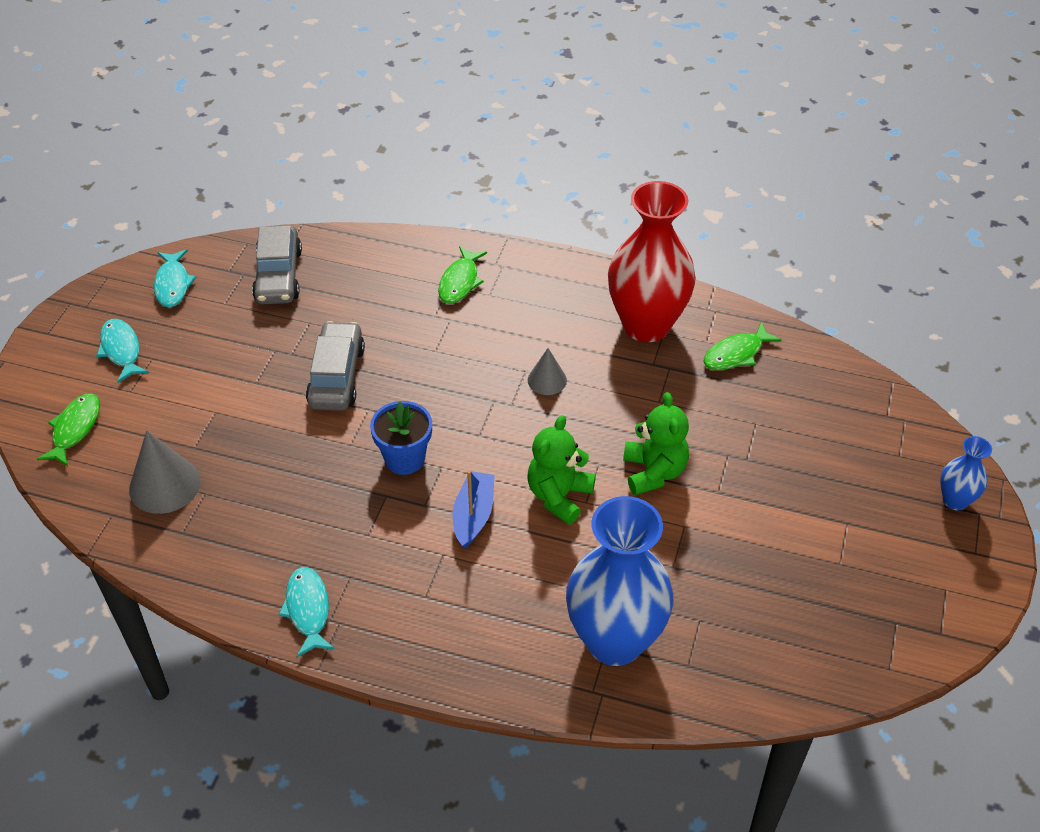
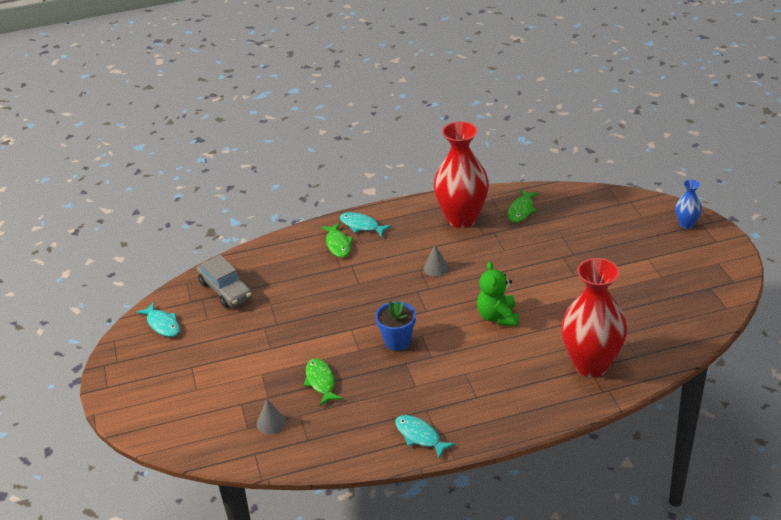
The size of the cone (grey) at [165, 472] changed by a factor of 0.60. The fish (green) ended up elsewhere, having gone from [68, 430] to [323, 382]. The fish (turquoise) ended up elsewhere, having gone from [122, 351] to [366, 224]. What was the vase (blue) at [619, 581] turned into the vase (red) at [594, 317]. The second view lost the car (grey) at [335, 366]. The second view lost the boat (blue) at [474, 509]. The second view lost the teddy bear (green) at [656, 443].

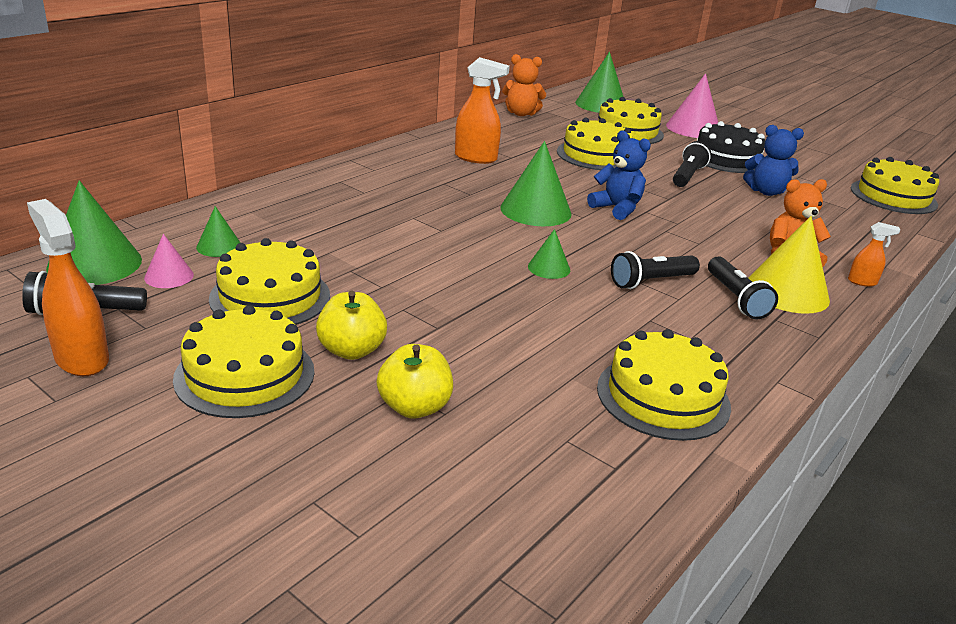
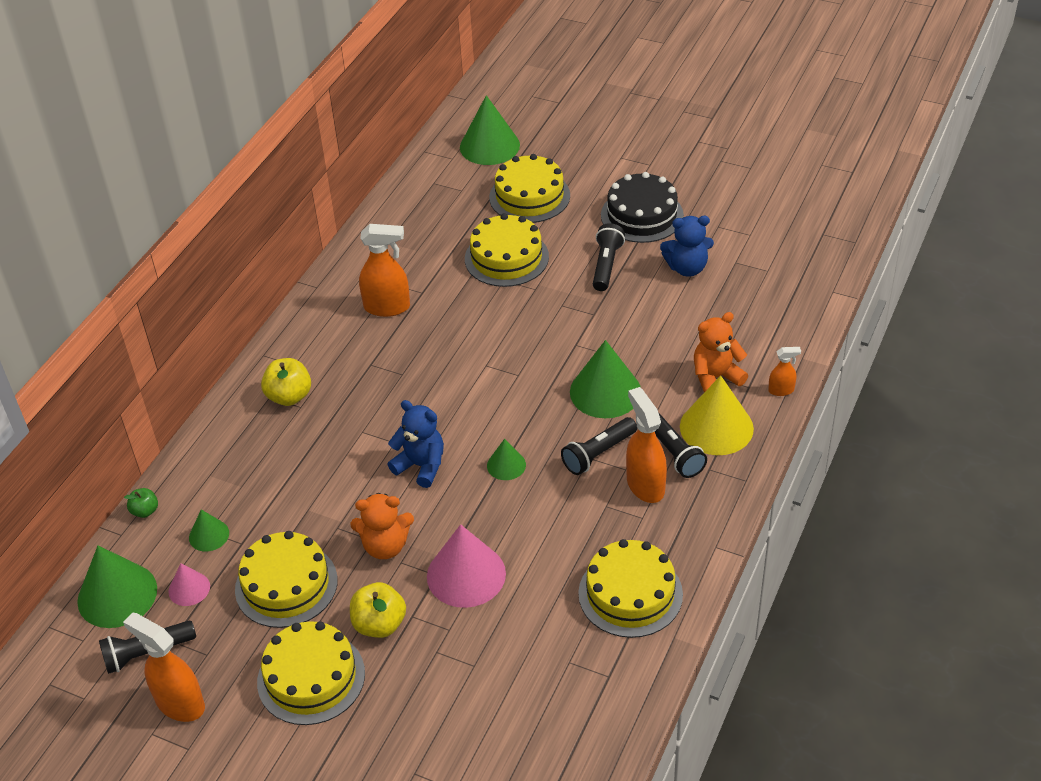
The second view gained the apple (green) at [141, 503]. The apple (yellow) ended up elsewhere, having gone from [415, 381] to [286, 382]. The teddy bear (orange) ended up elsewhere, having gone from [524, 85] to [382, 526]. The teddy bear (blue) ended up elsewhere, having gone from [619, 175] to [415, 444]. The cone (pink) ended up elsewhere, having gone from [692, 105] to [466, 566]. The cone (green) ended up elsewhere, having gone from [536, 183] to [605, 379]. The second view gained the spray bottle (orange) at [646, 445]. The second view lost the cake (yellow) at [895, 185].

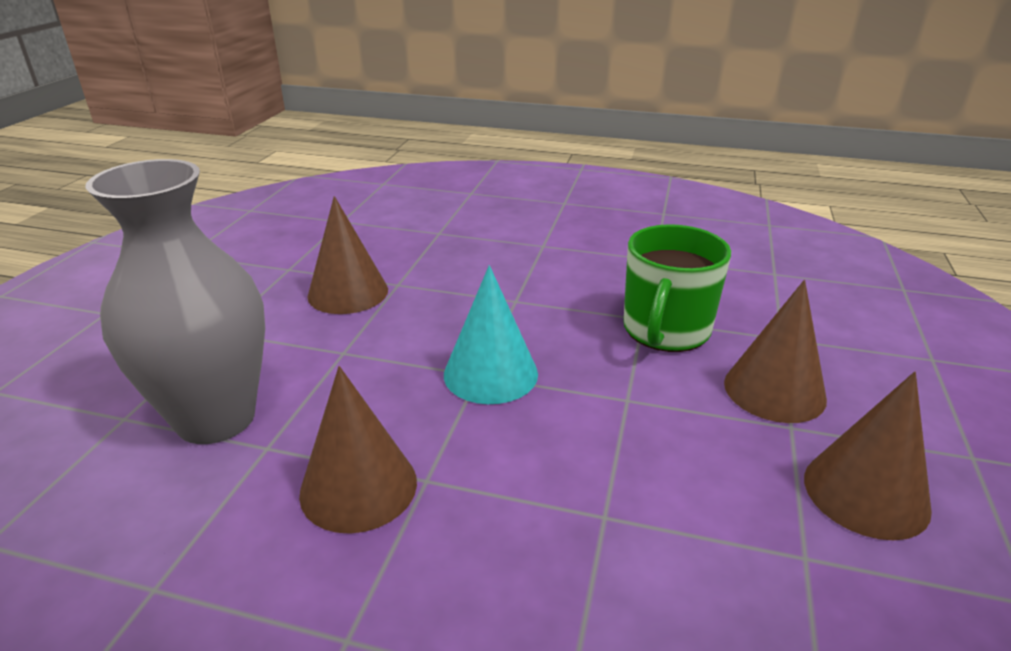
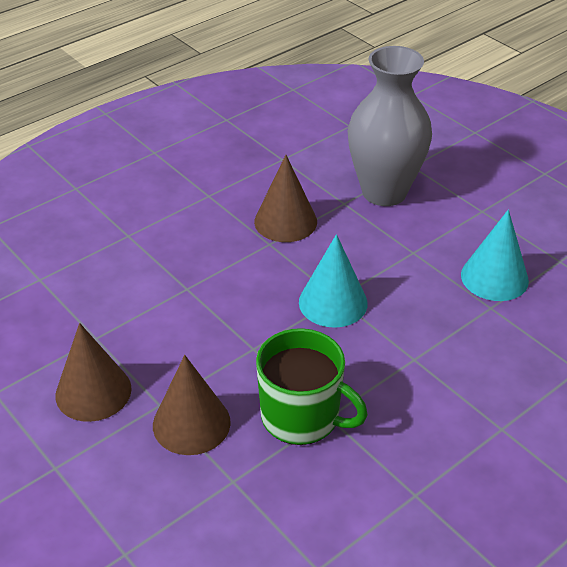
The mug (green) at [677, 288] ended up facing another way, 150 degrees clockwise from before. What was the cone (brown) at [347, 255] turned into the cone (turquoise) at [495, 255].

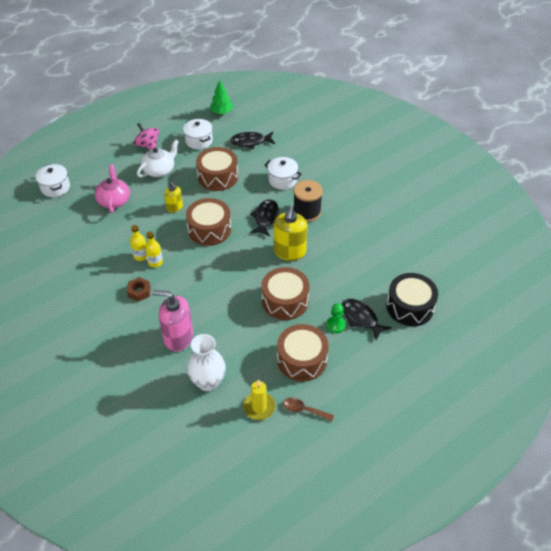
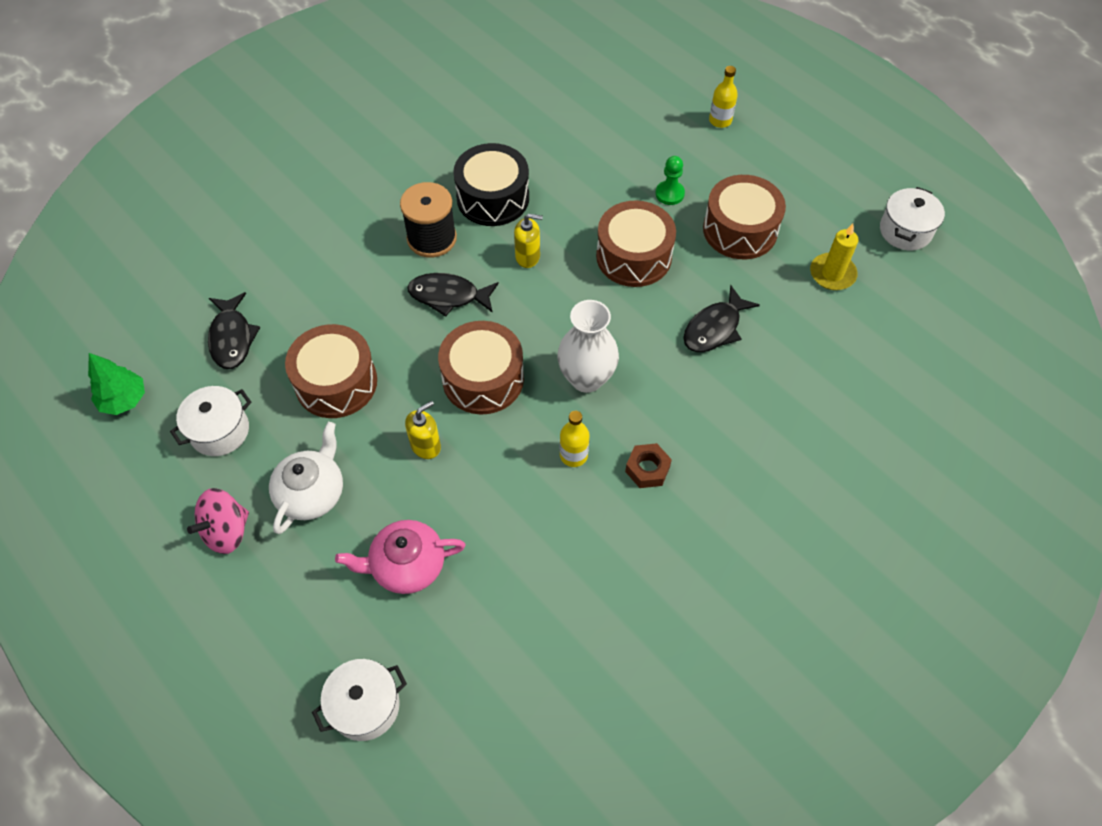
The teapot (white) at [158, 158] ended up facing another way, 75 degrees clockwise from before. The drum (black) ended up elsewhere, having gone from [412, 299] to [491, 184]. The size of the soap dispenser (yellow) at [291, 233] changed by a factor of 0.56. The vase (white) ended up elsewhere, having gone from [206, 362] to [588, 346]. The fish (black) ended up elsewhere, having gone from [367, 319] to [721, 318]. The bottle (yellow) ended up elsewhere, having gone from [138, 243] to [723, 97]. The pot (white) ended up elsewhere, having gone from [283, 173] to [912, 219]. The second view lost the soap dispenser (pink) at [172, 321]. The second view lost the spoon (brown) at [308, 409].

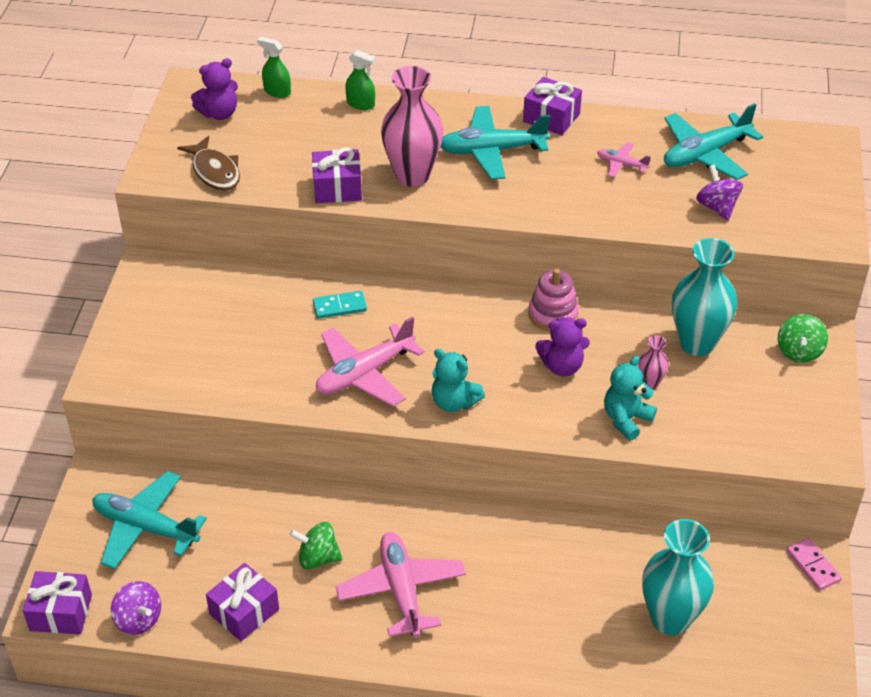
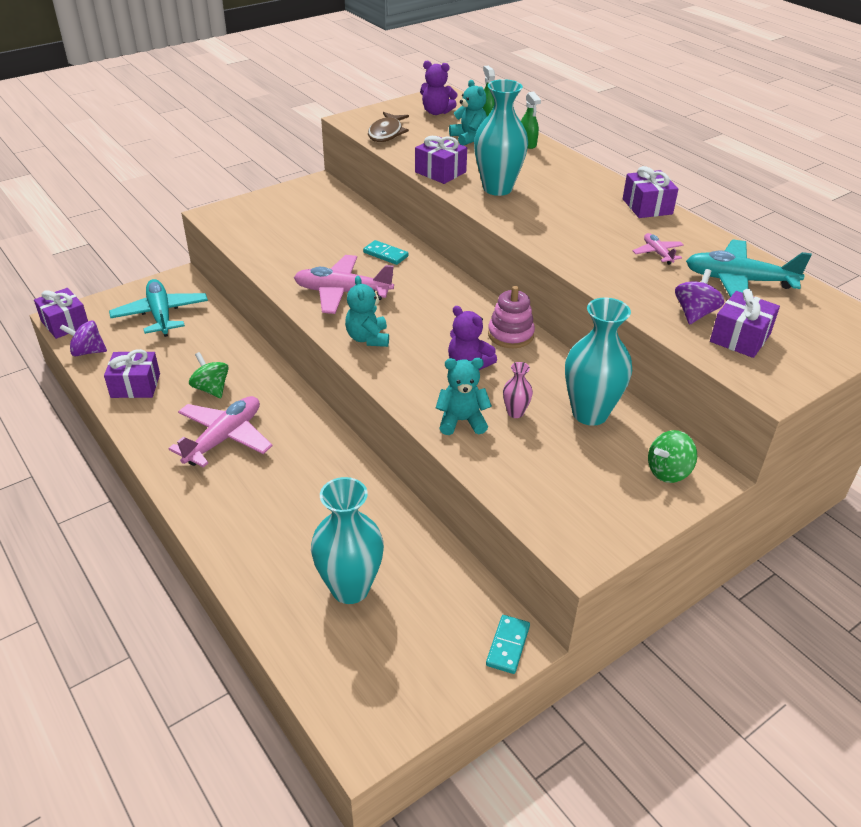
The spinning top (purple) at [136, 608] ended up facing another way, 90 degrees clockwise from before. The second view gained the teddy bear (turquoise) at [468, 113]. What was the vase (pink) at [412, 126] turned into the vase (turquoise) at [501, 137]. What was the domino (pink) at [814, 564] turned into the domino (turquoise) at [508, 644]. The second view gained the gift (purple) at [745, 323]. The second view lost the plane (turquoise) at [496, 143].

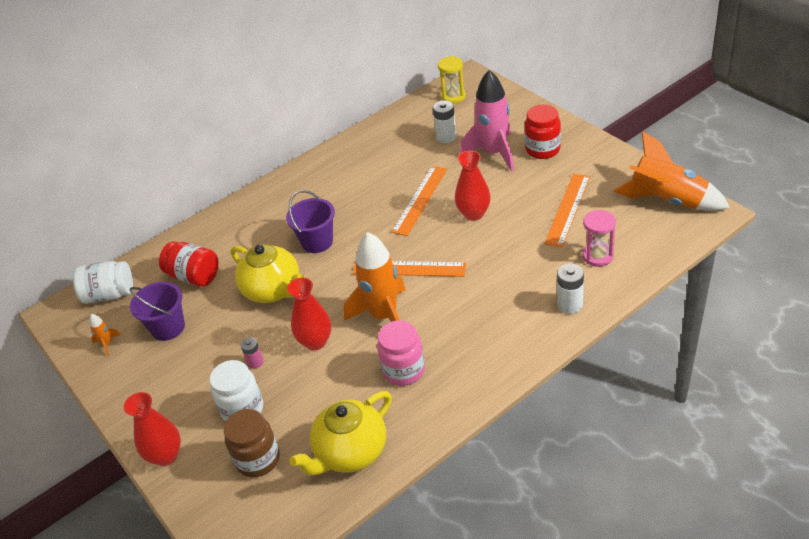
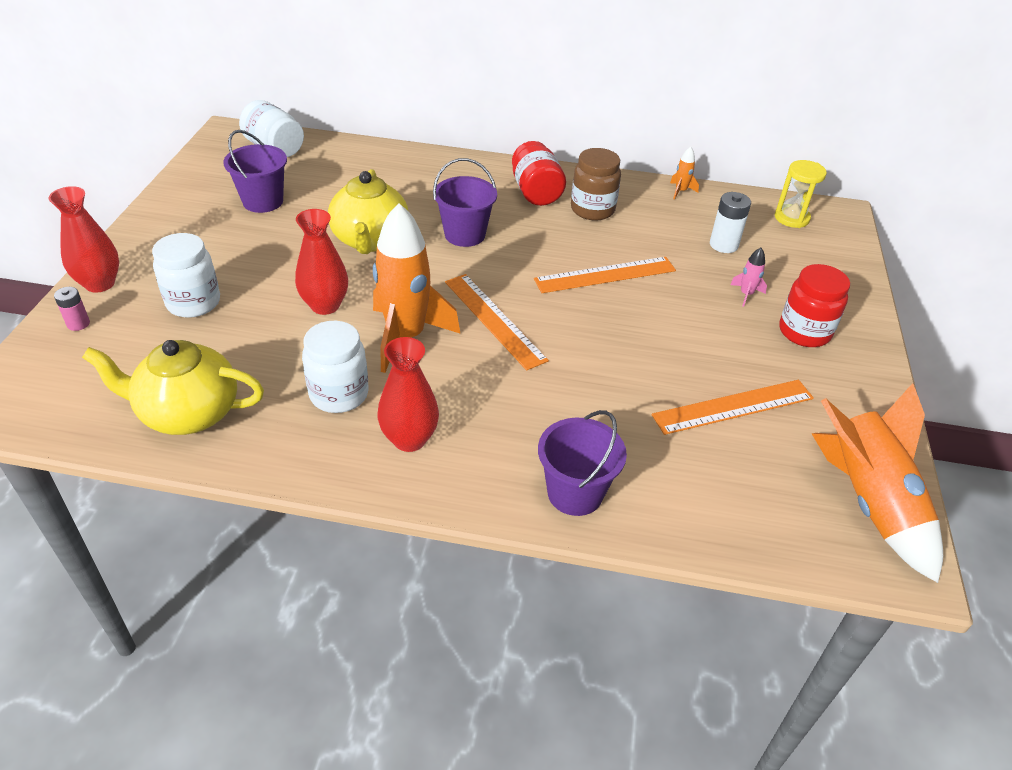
The battery (pink) ended up elsewhere, having gone from [252, 353] to [72, 309]. What was the jar (pink) at [401, 353] turned into the jar (white) at [335, 367]. The vase (red) ended up elsewhere, having gone from [473, 186] to [408, 394]. The jar (red) ended up elsewhere, having gone from [189, 264] to [539, 173]. Where the battery (white) stood at [570, 288], the bucket (purple) came to stand at [582, 463]. The jar (brown) ended up elsewhere, having gone from [252, 443] to [596, 184]. The rocket (orange) ended up elsewhere, having gone from [105, 335] to [684, 173]. The size of the rocket (pink) at [487, 120] changed by a factor of 0.40. The second view lost the hourglass (pink) at [599, 238].

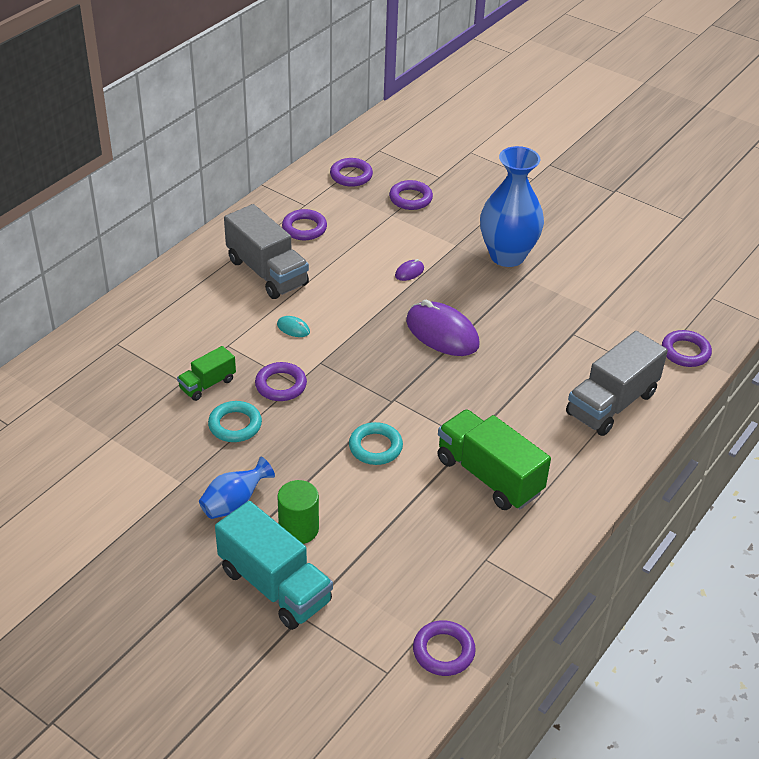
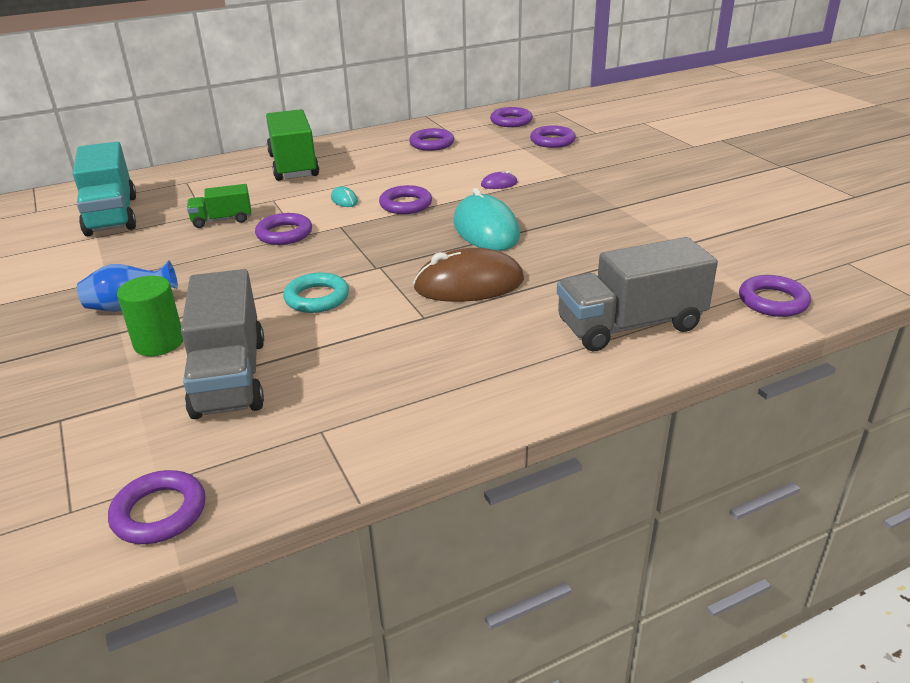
The truck (turquoise) ended up elsewhere, having gone from [274, 565] to [104, 188]. The truck (grey) ended up elsewhere, having gone from [266, 251] to [222, 344]. The truck (green) ended up elsewhere, having gone from [494, 459] to [292, 145]. The second view gained the ring (purple) at [405, 199]. The second view gained the mouse (brown) at [468, 275]. What was the mouse (purple) at [443, 328] turned into the mouse (turquoise) at [486, 219]. The second view lost the ring (turquoise) at [235, 421]. The second view lost the vase (blue) at [512, 206].

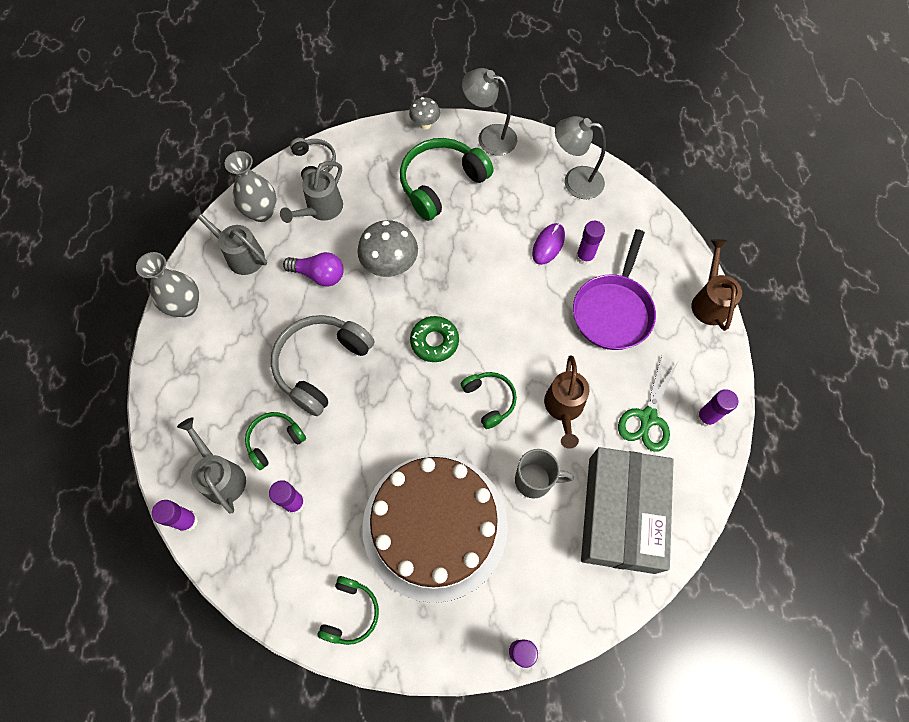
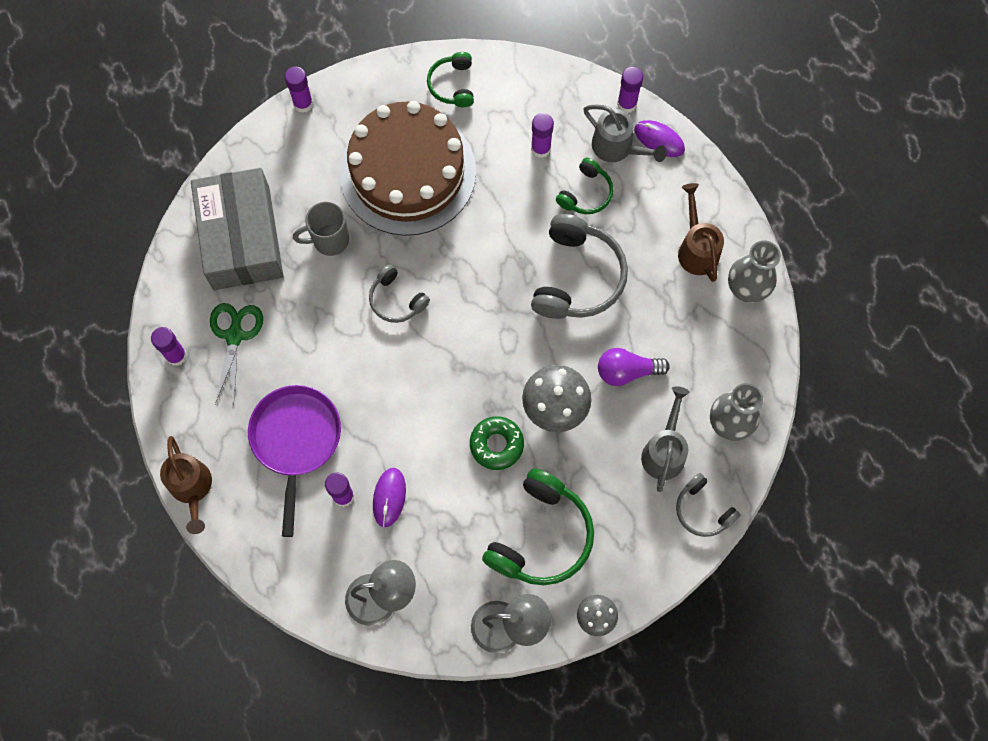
What was the headphones (green) at [489, 400] turned into the headphones (grey) at [399, 293]. The donut (green) ended up elsewhere, having gone from [434, 339] to [497, 443]. The second view gained the mouse (purple) at [659, 138]. The watering can (brown) ended up elsewhere, having gone from [567, 402] to [701, 232]. The second view lost the watering can (grey) at [228, 240].

